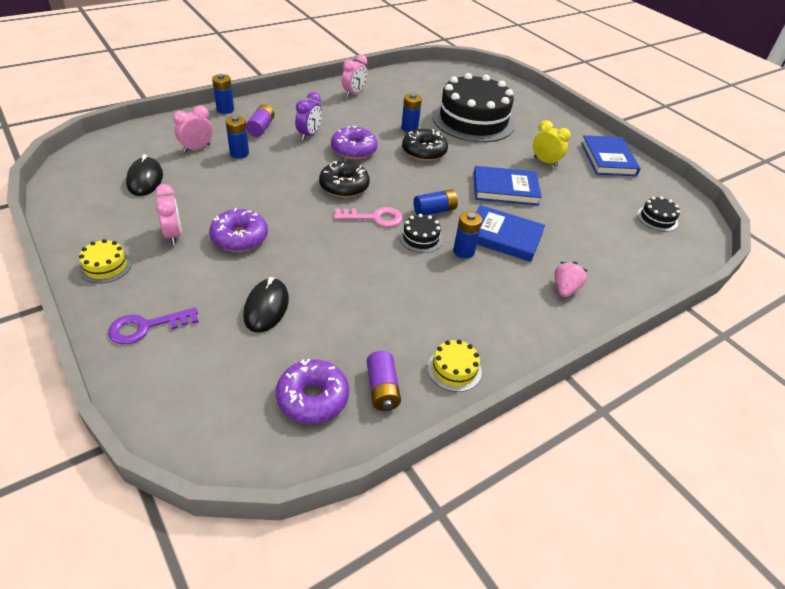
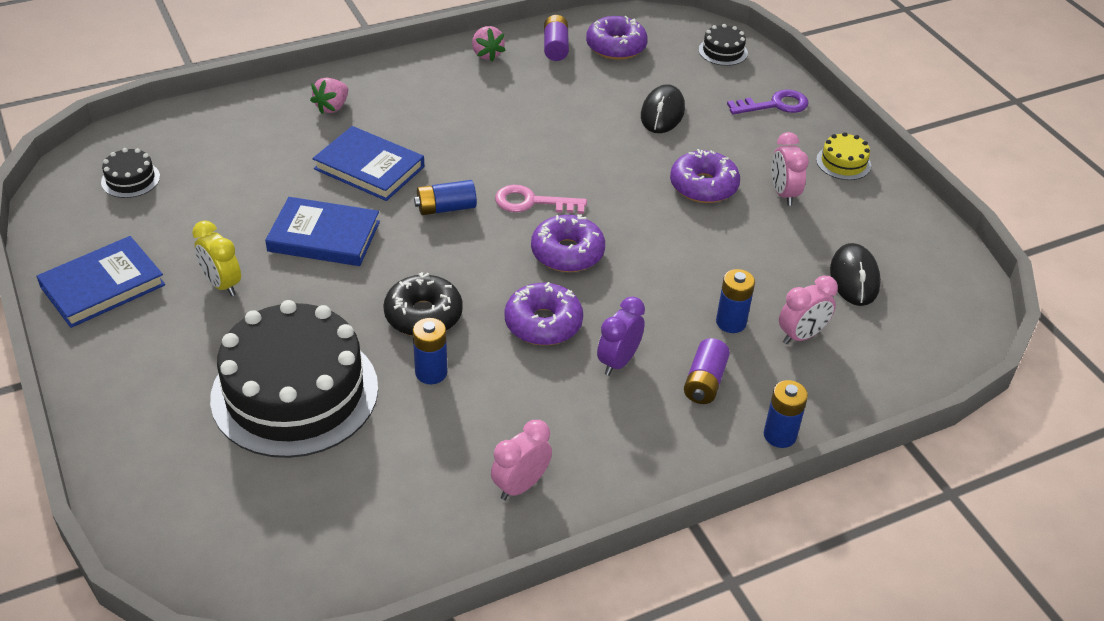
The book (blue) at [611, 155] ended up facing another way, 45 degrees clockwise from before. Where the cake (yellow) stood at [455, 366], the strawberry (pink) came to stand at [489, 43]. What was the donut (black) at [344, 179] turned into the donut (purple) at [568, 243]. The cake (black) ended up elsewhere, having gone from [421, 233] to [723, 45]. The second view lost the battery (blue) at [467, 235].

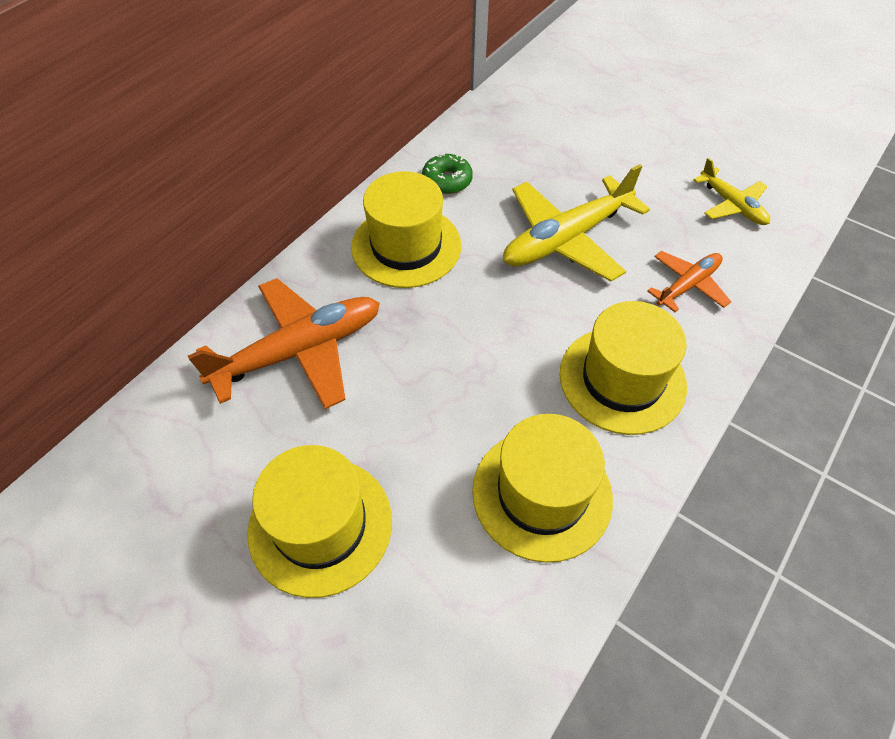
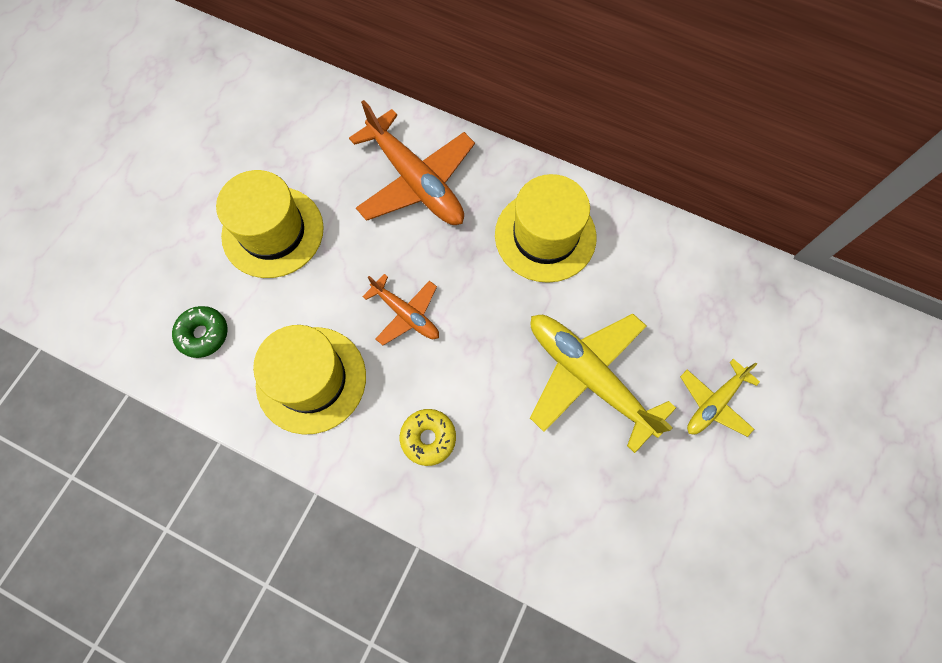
The donut (green) ended up elsewhere, having gone from [447, 174] to [200, 332]. The plane (orange) ended up elsewhere, having gone from [689, 281] to [400, 309]. Where the hat (yellow) stood at [623, 368], the donut (yellow) came to stand at [428, 437]. The plane (yellow) ended up elsewhere, having gone from [731, 191] to [720, 398].

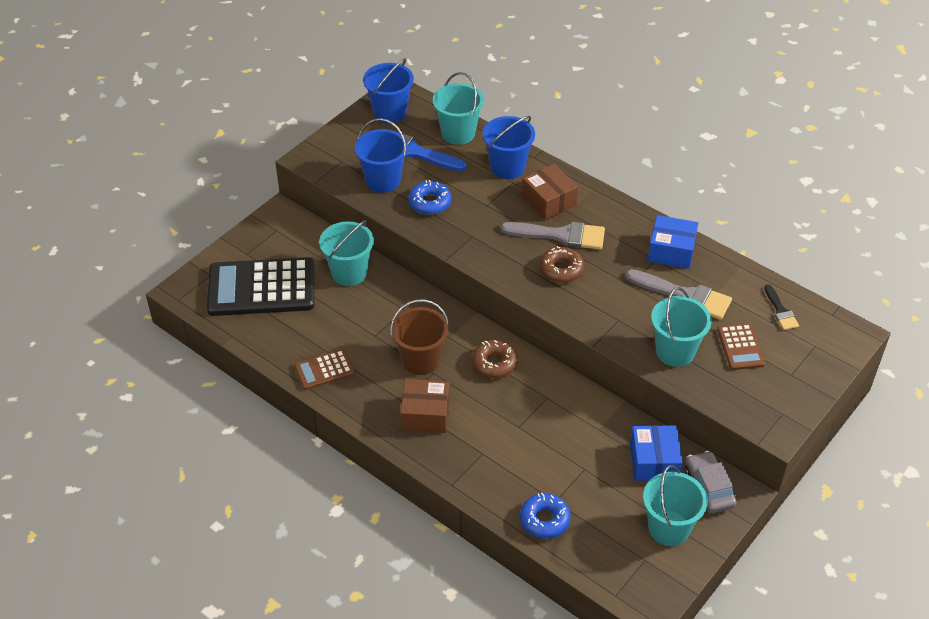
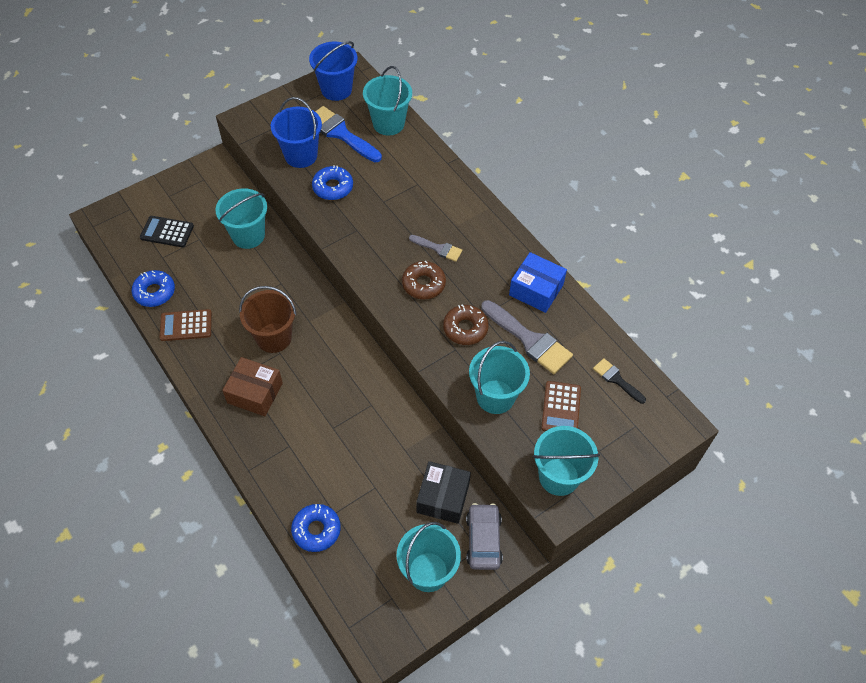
The second view gained the donut (blue) at [153, 288]. The size of the calculator (black) at [260, 286] changed by a factor of 0.49. The size of the brush (grey) at [553, 236] changed by a factor of 0.56. What was the box (blue) at [656, 453] turned into the box (black) at [443, 492]. The donut (brown) ended up elsewhere, having gone from [495, 359] to [466, 325]. The second view gained the bucket (turquoise) at [566, 461]. The brush (black) at [781, 307] ended up facing another way, 135 degrees clockwise from before. The second view lost the bucket (blue) at [508, 147]. The second view lost the box (brown) at [550, 192].

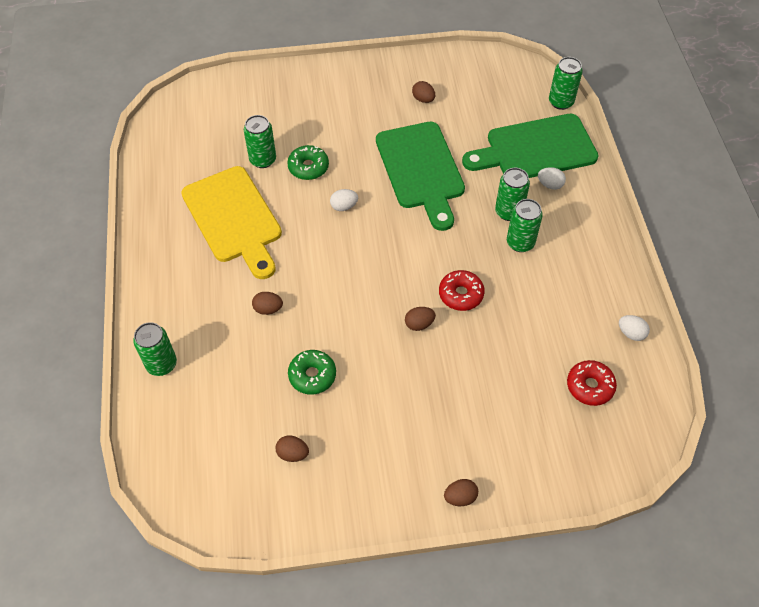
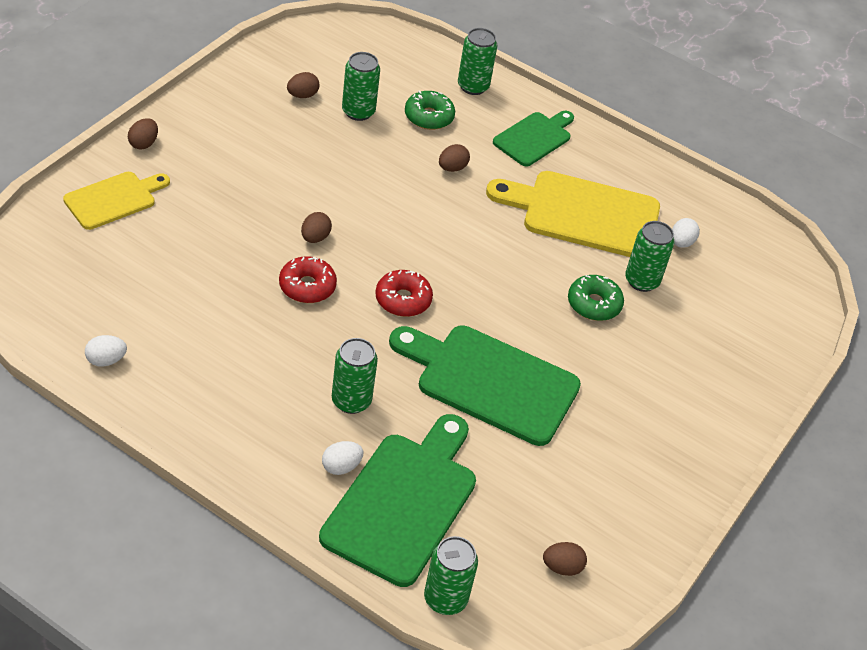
The second view gained the cutting board (yellow) at [116, 201]. The can (green) ended up elsewhere, having gone from [525, 225] to [361, 86]. The donut (red) ended up elsewhere, having gone from [592, 383] to [404, 293]. The donut (green) ended up elsewhere, having gone from [312, 372] to [430, 110]. The second view gained the cutting board (green) at [533, 139]. The egg (brown) ended up elsewhere, having gone from [423, 92] to [565, 559]. The egg (white) ended up elsewhere, having gone from [344, 200] to [686, 233].

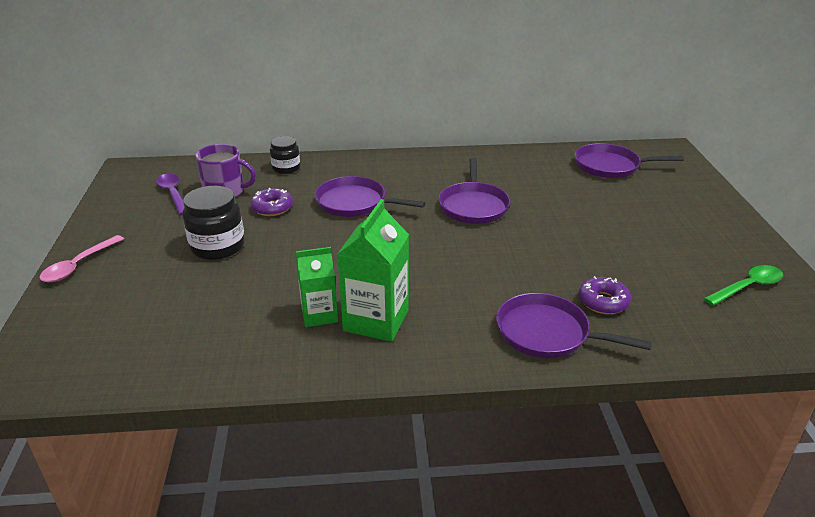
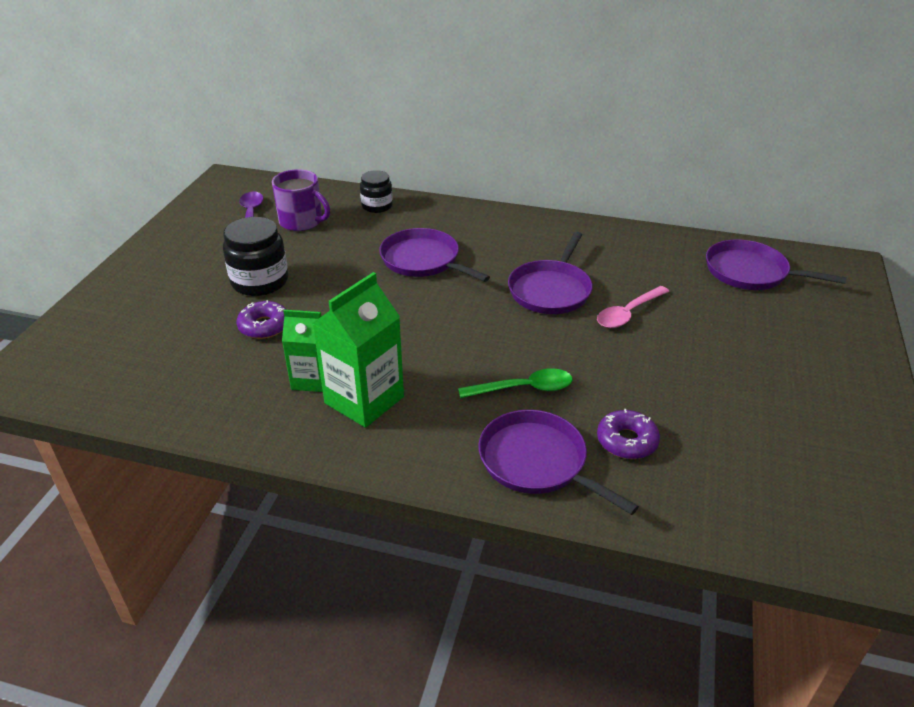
The donut (purple) ended up elsewhere, having gone from [271, 202] to [262, 319]. The spoon (green) ended up elsewhere, having gone from [743, 285] to [515, 383]. The spoon (pink) ended up elsewhere, having gone from [82, 258] to [633, 307].

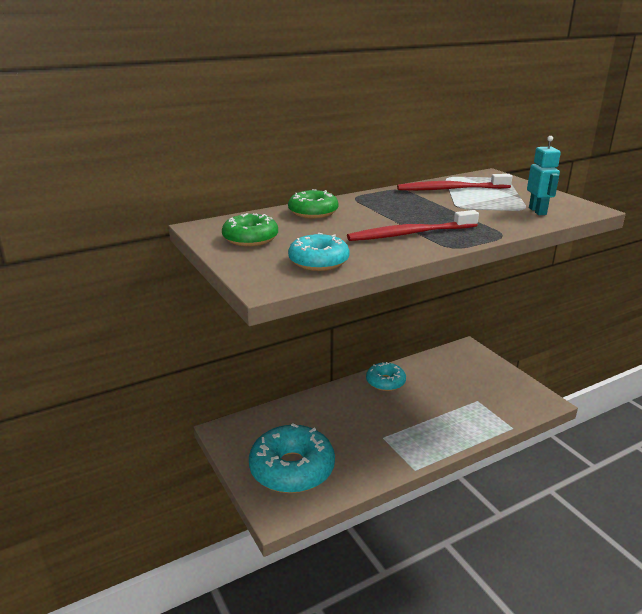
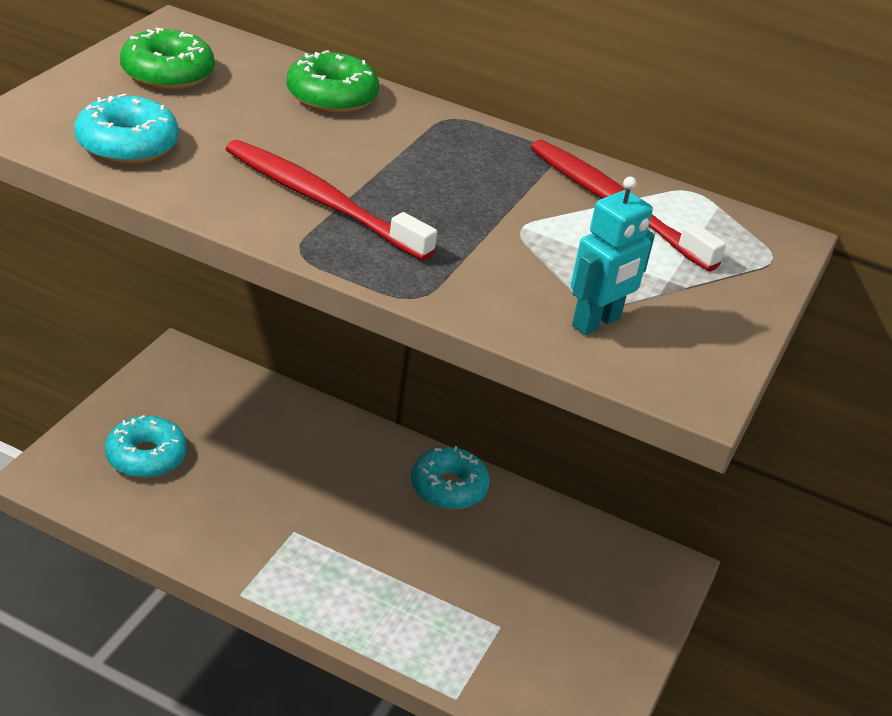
The size of the donut (turquoise) at [292, 458] changed by a factor of 0.57.

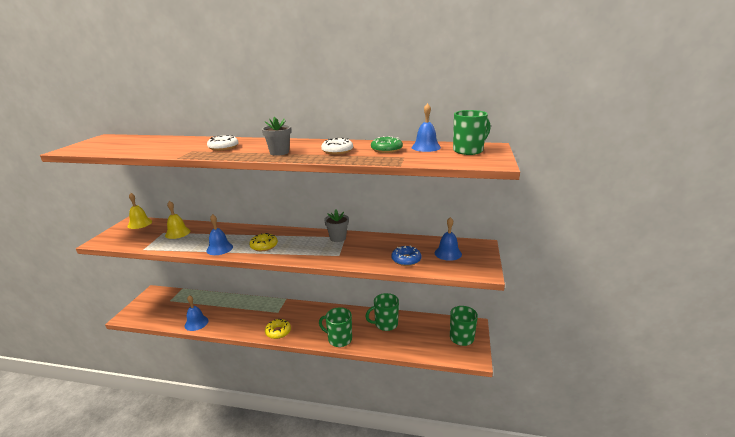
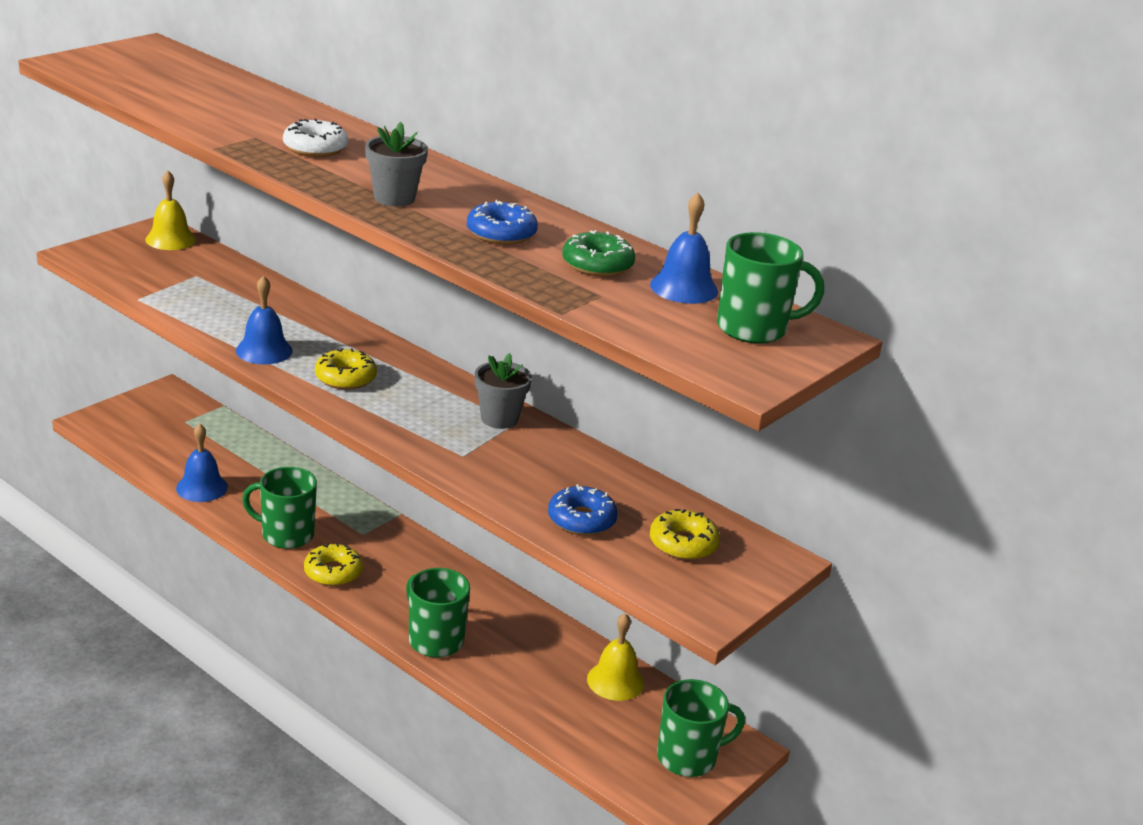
The mug (green) ended up elsewhere, having gone from [382, 312] to [279, 508]. What was the donut (white) at [337, 146] turned into the donut (blue) at [502, 222]. The bell (yellow) ended up elsewhere, having gone from [177, 220] to [615, 657]. Where the bell (blue) stood at [448, 239], the donut (yellow) came to stand at [685, 534].

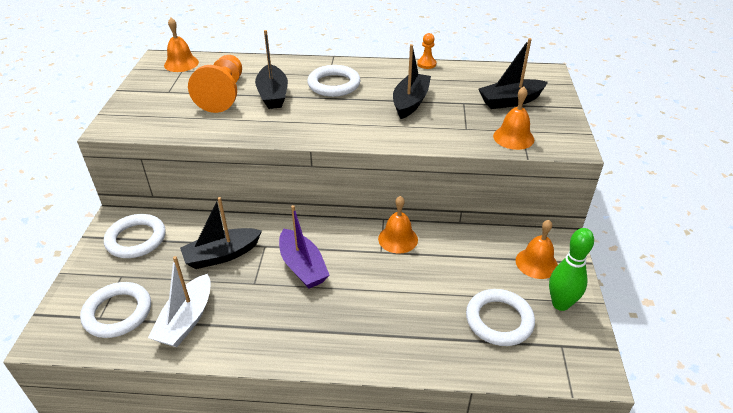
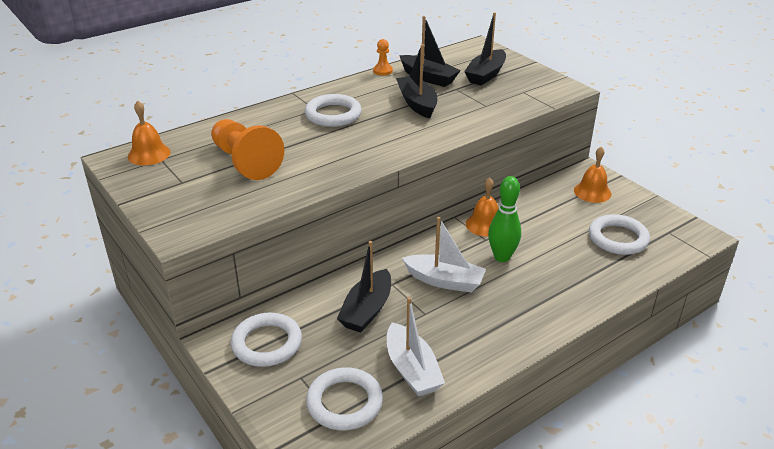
The boat (black) ended up elsewhere, having gone from [271, 69] to [430, 51]. What was the boat (purple) at [304, 247] turned into the boat (white) at [444, 255]. The bowling pin (green) ended up elsewhere, having gone from [571, 269] to [504, 219]. The second view lost the bell (orange) at [513, 118].

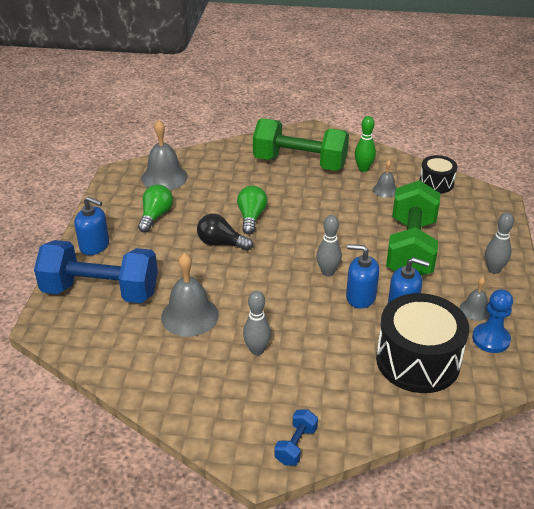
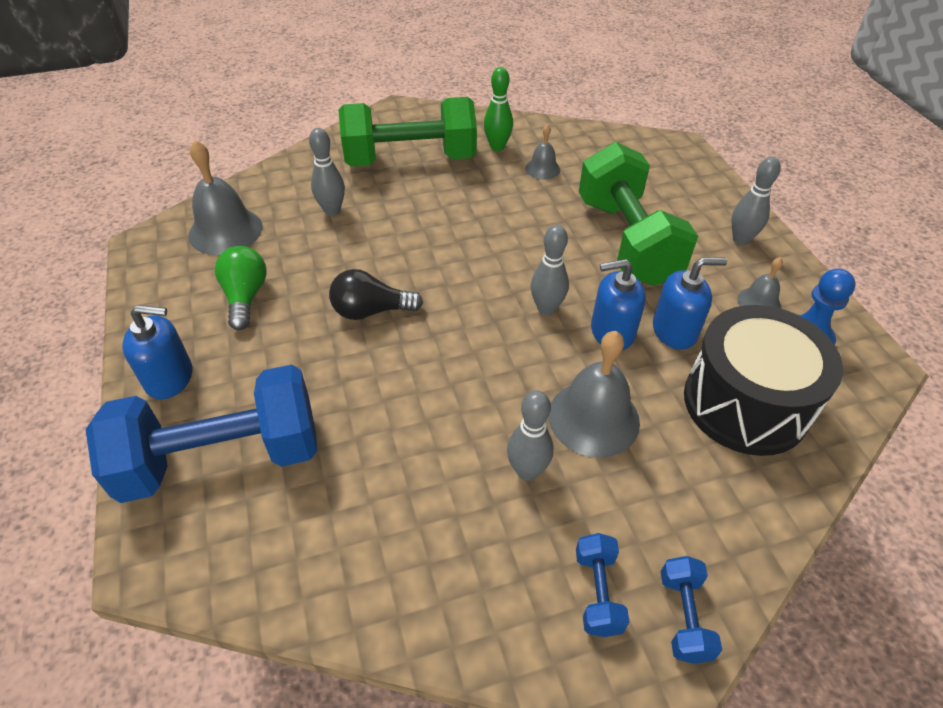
The second view gained the bowling pin (grey) at [327, 172]. The bell (grey) ended up elsewhere, having gone from [190, 295] to [594, 394]. The second view gained the dumbbell (blue) at [602, 585]. The second view lost the light bulb (green) at [252, 210]. The second view lost the drum (black) at [438, 174].

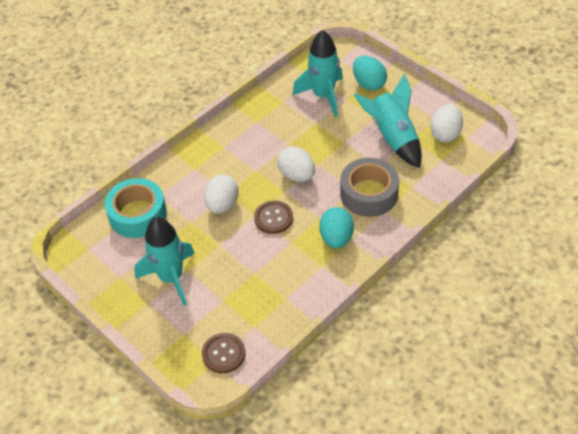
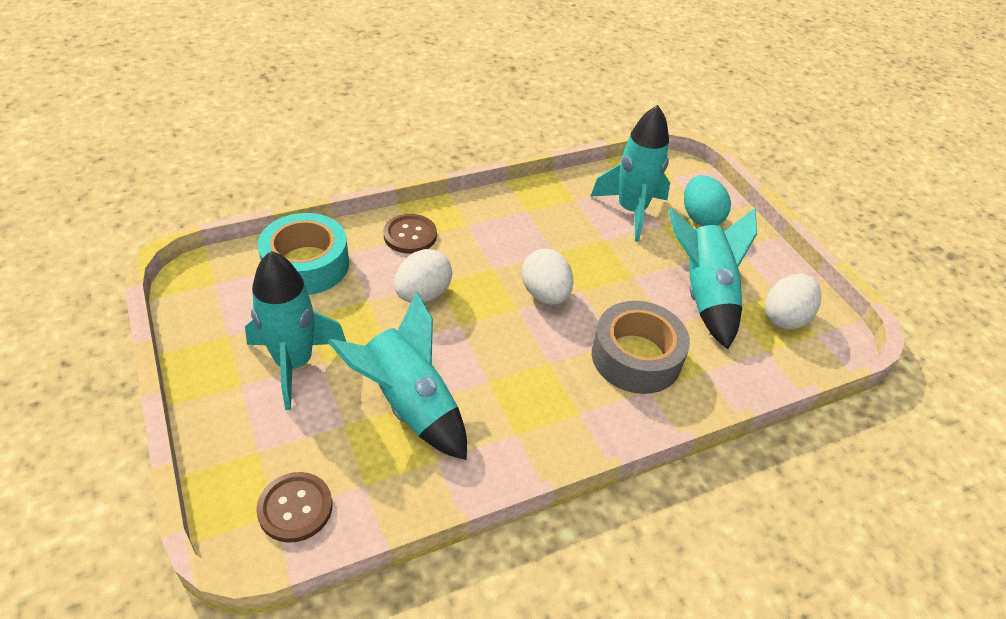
The second view gained the rocket (turquoise) at [397, 375]. The button (brown) ended up elsewhere, having gone from [273, 217] to [410, 234]. The second view lost the egg (turquoise) at [336, 228].

